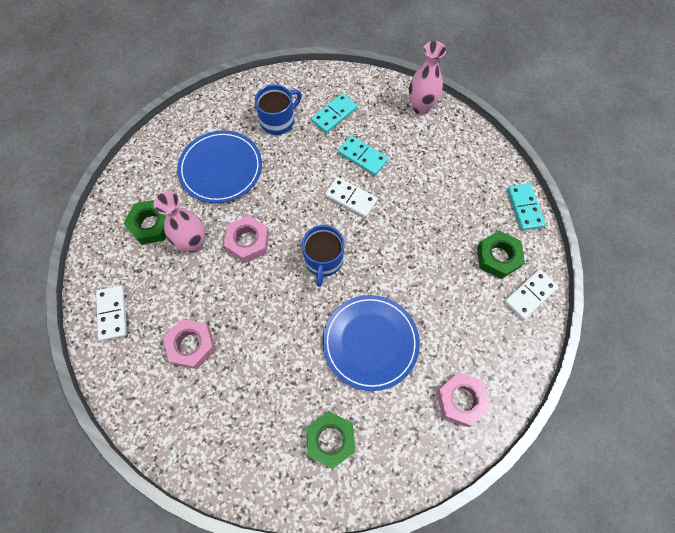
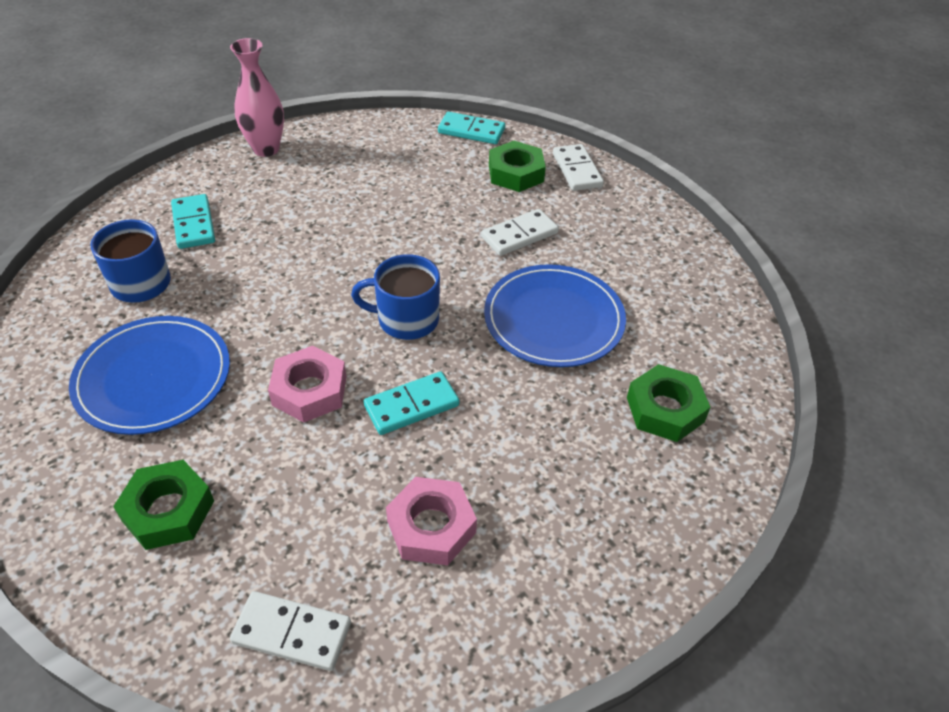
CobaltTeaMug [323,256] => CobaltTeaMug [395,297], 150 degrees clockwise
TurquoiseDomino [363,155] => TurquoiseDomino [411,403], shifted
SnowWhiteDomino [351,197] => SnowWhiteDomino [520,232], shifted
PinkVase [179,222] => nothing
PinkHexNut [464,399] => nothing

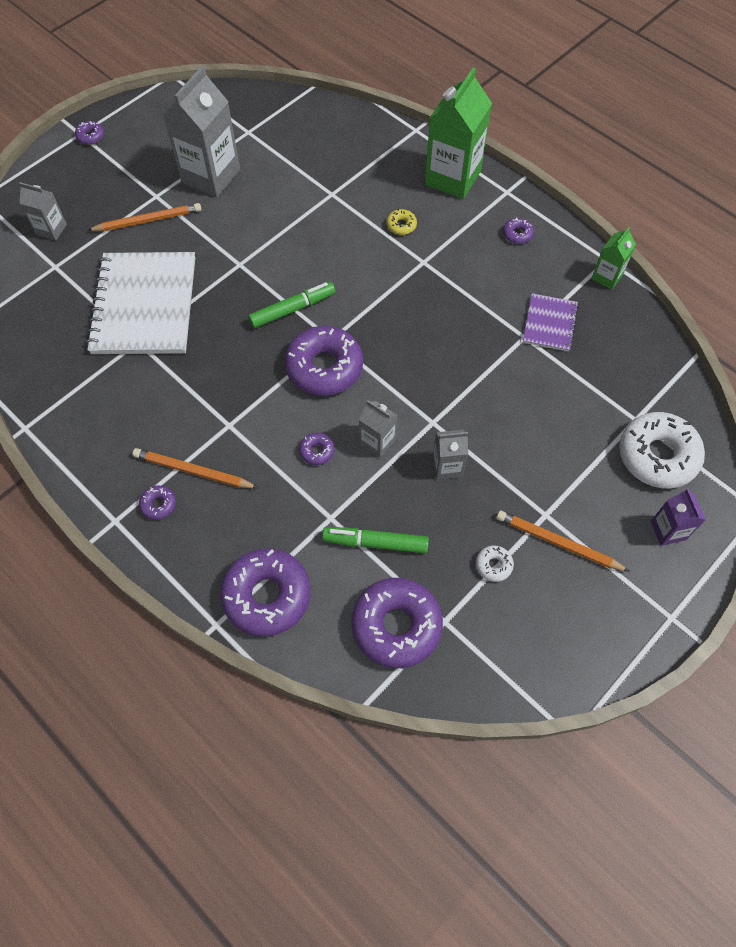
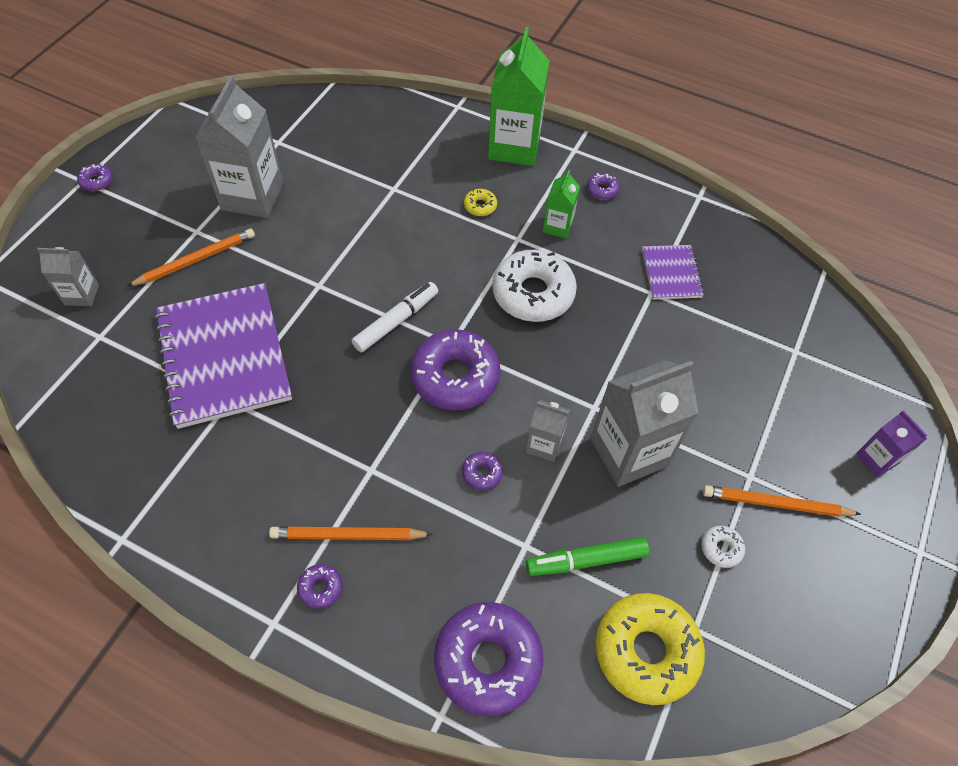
SnowWhiteNotepad [140,303] => PurpleNotepad [223,356]
LeafGreenMarker [291,305] => SnowWhiteMarker [395,317]
SnowWhiteDonut [662,450] => SnowWhiteDonut [534,286], shifted
LeafGreenCarton [613,258] => LeafGreenCarton [561,204], shifted
GrayCarton [450,455] => GrayCarton [644,423], x1.95
PurpleDonut [397,623] => BrightYellowDonut [650,649]

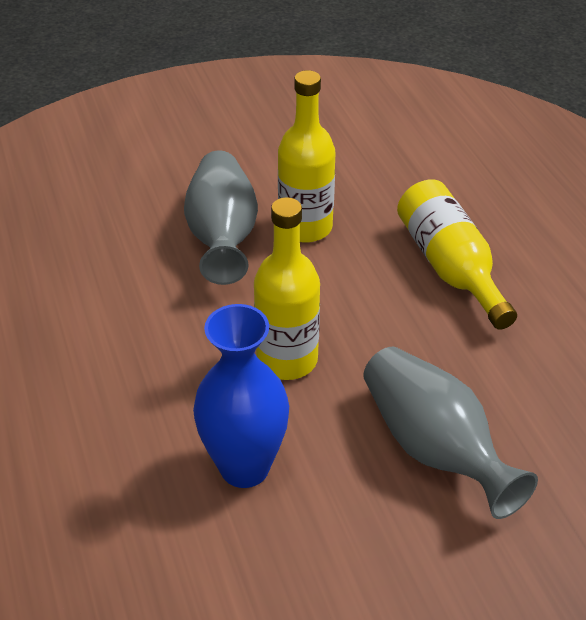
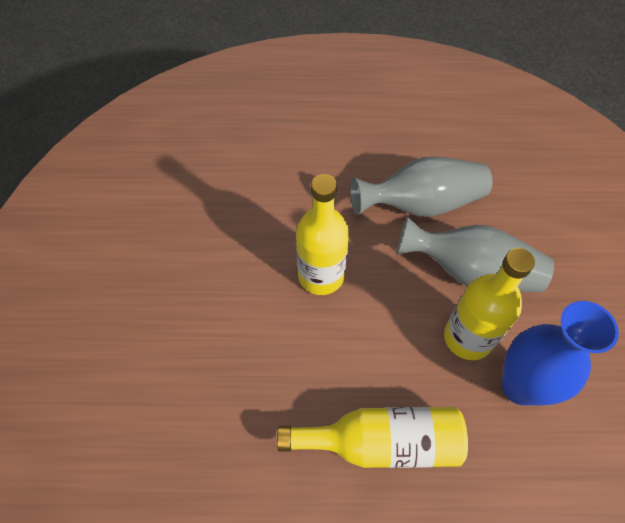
GrayVase [451,433] => GrayVase [421,187], shifted
CobaltVase [241,396] => CobaltVase [560,353], shifted

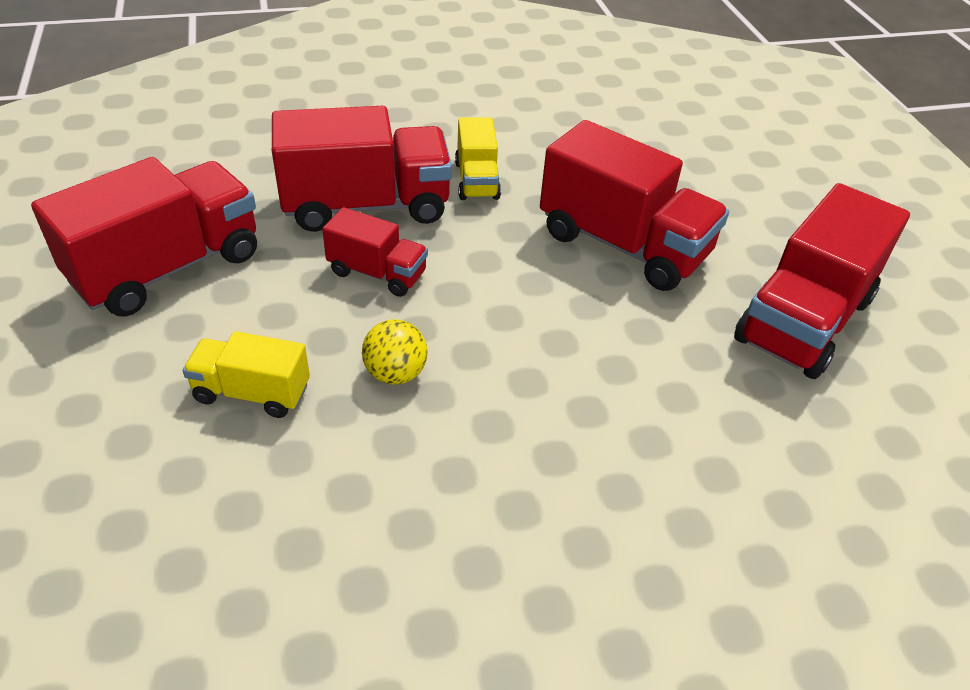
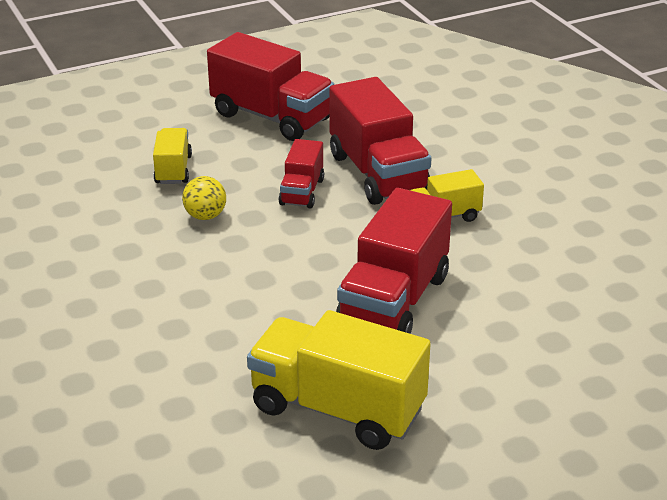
ScarletTruck [822,281] => BrightYellowTruck [339,380]

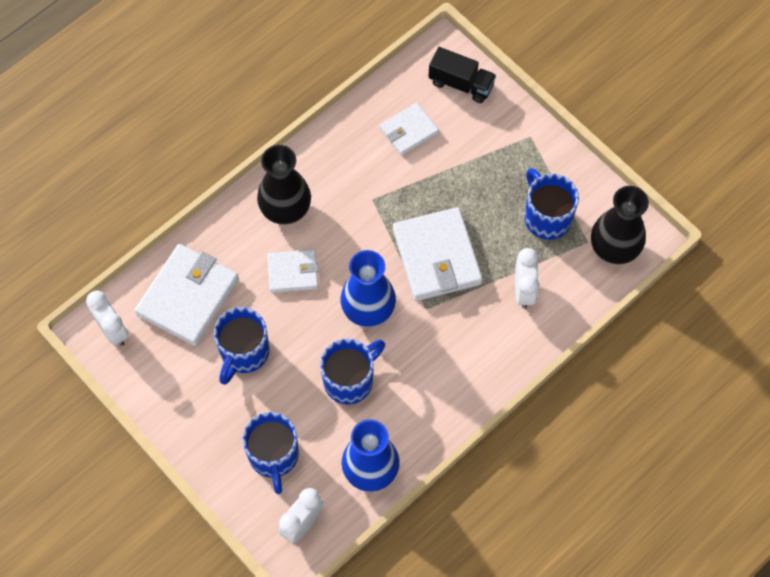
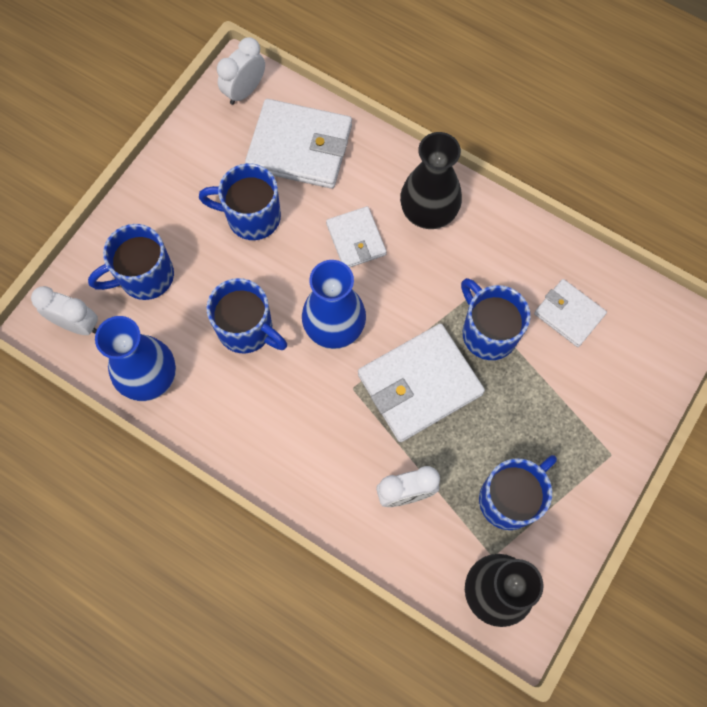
nothing => CobaltTeaMug [495,319]
EbonyTruck [462,75] => nothing

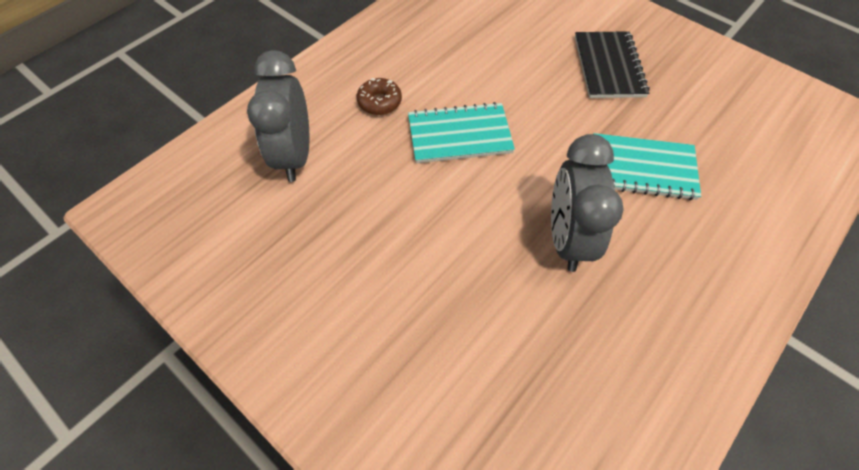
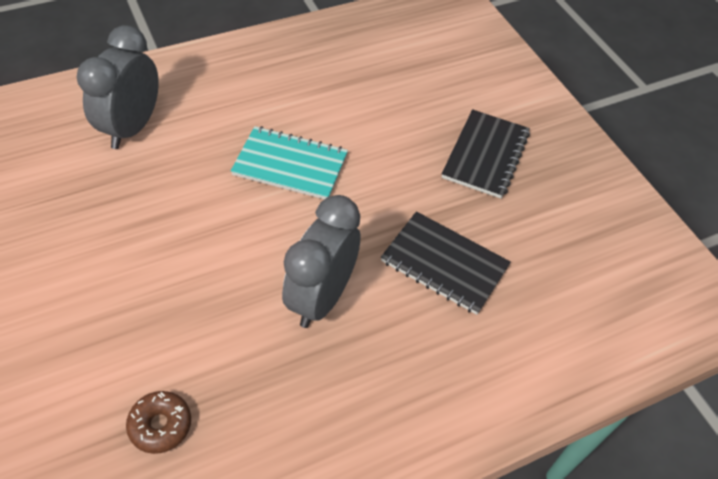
DarkBrownDonut [379,96] => DarkBrownDonut [158,422], shifted
TurquoiseNotepad [647,166] => EbonyNotepad [446,263]

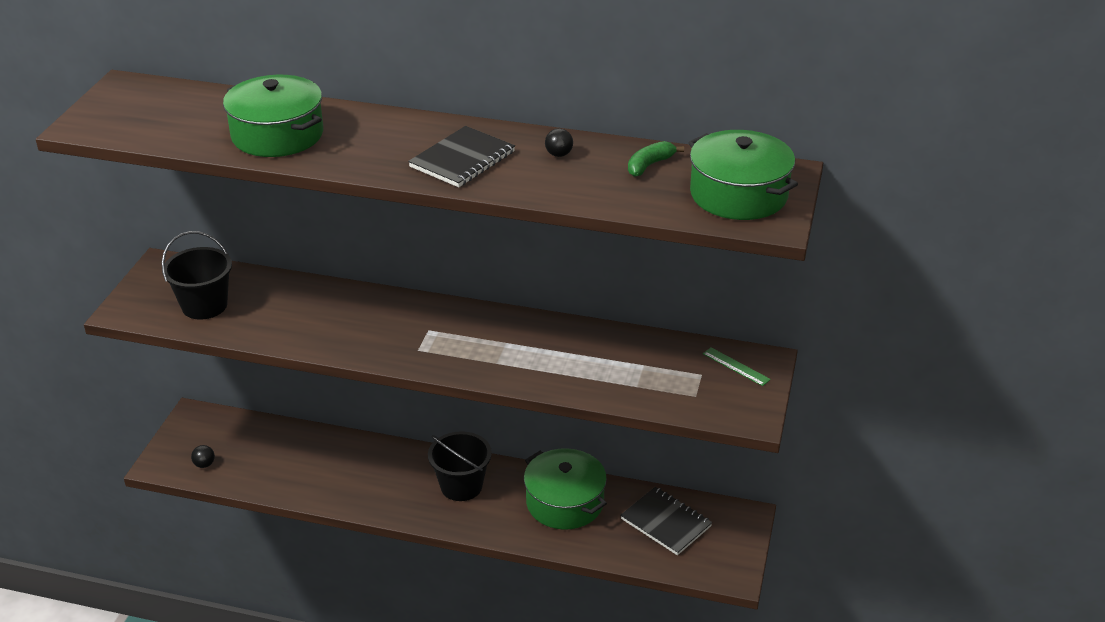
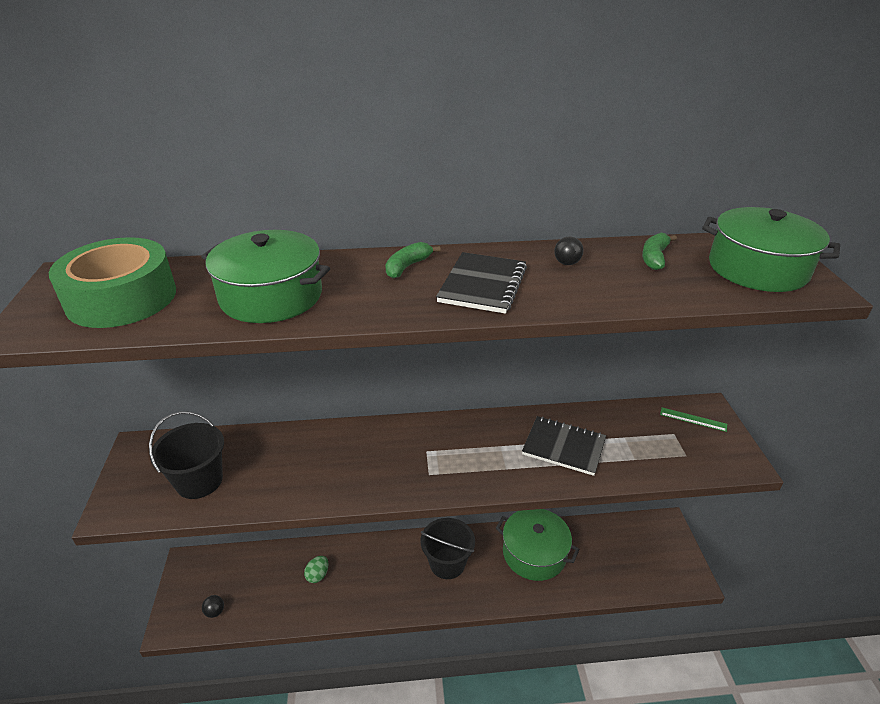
nothing => LeafGreenTape [112,282]
nothing => LeafGreenEgg [316,569]
nothing => LeafGreenBanana [413,260]
EbonyNotepad [666,521] => EbonyNotepad [564,446], shifted

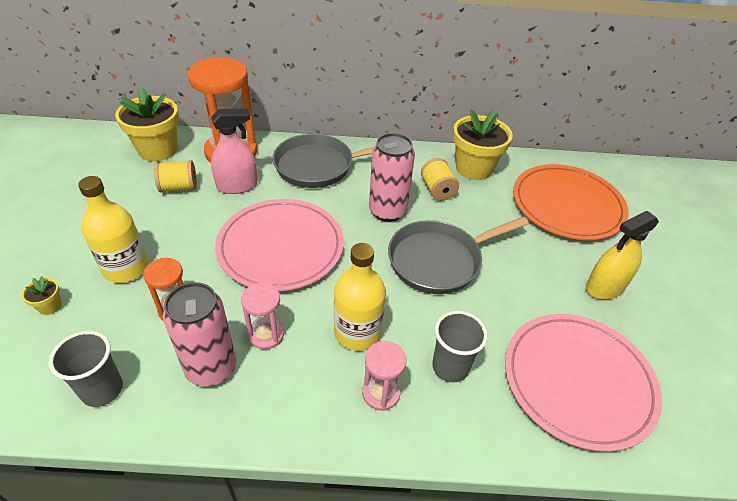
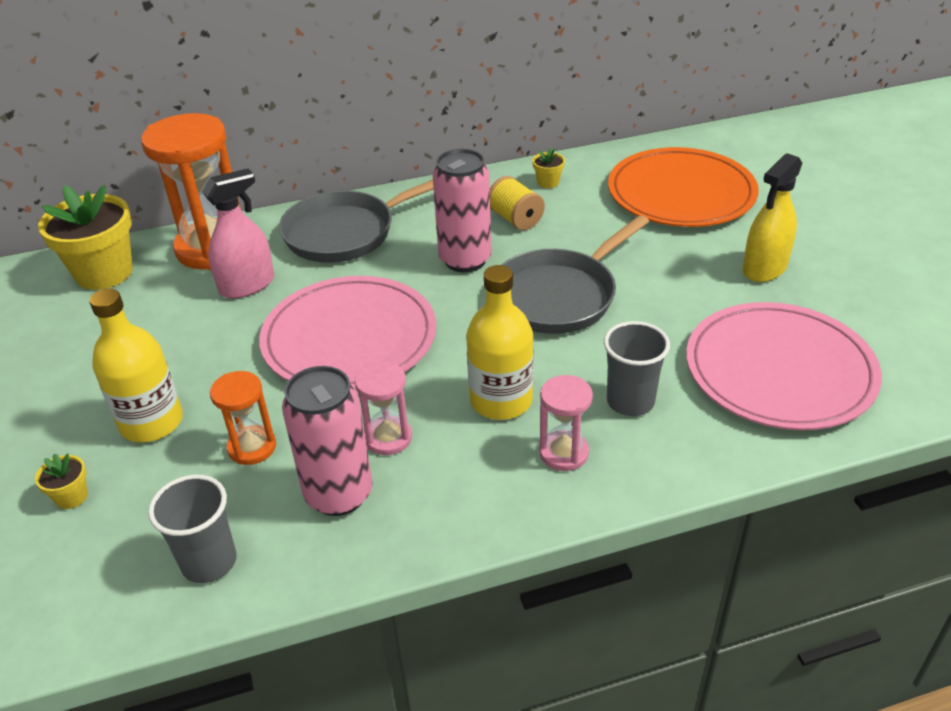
BrightYellowPlantPot [483,144] => BrightYellowPlantPot [548,168], x0.43
BrightYellowBobbin [175,176] => nothing

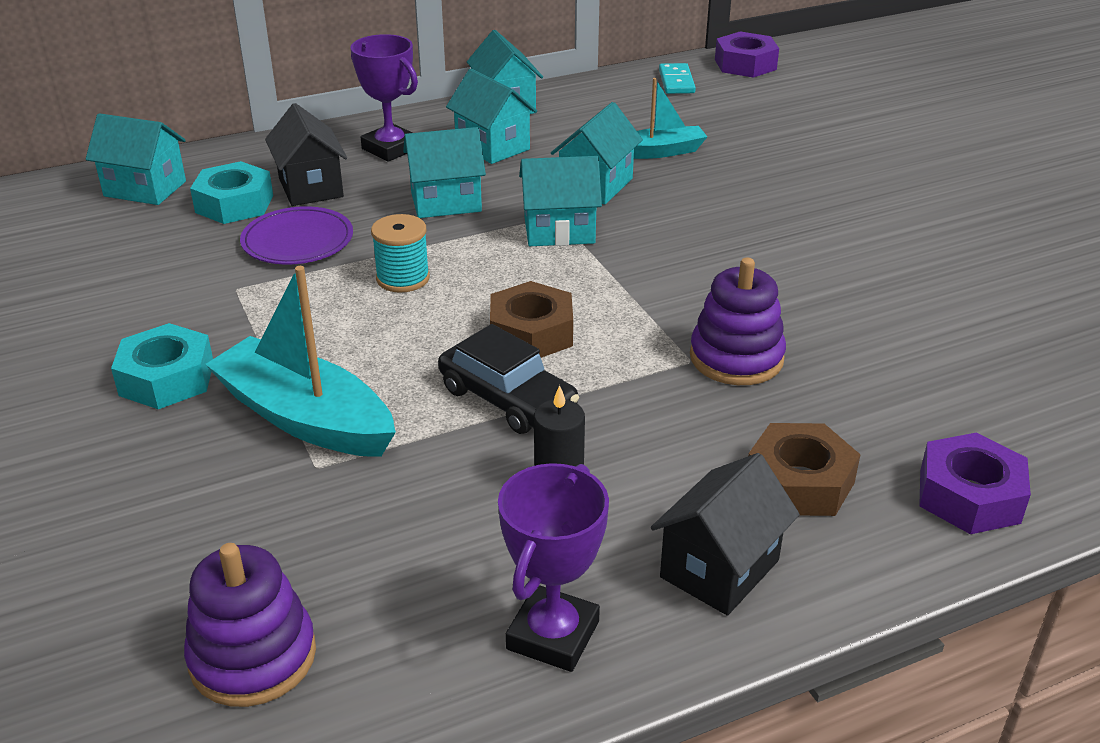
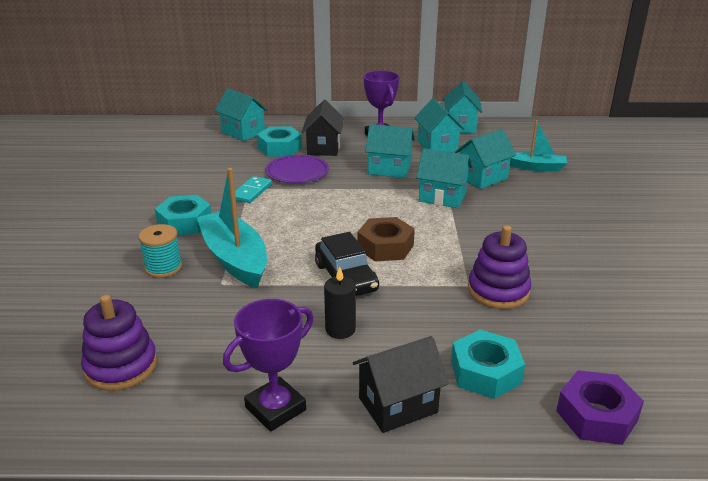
TurquoiseBobbin [400,253] => TurquoiseBobbin [160,251], shifted
TurquoiseDomino [677,78] => TurquoiseDomino [253,189], shifted
DarkBrownHexNut [804,469] => TurquoiseHexNut [488,364]
PurpleHexNut [747,55] => nothing

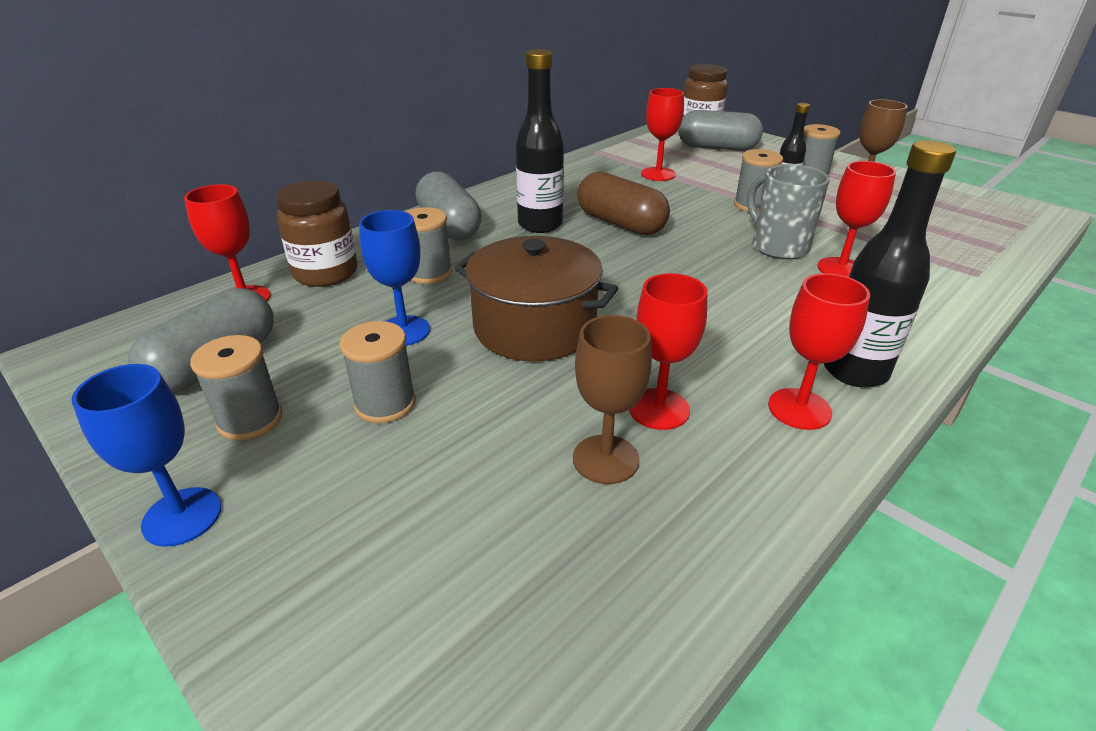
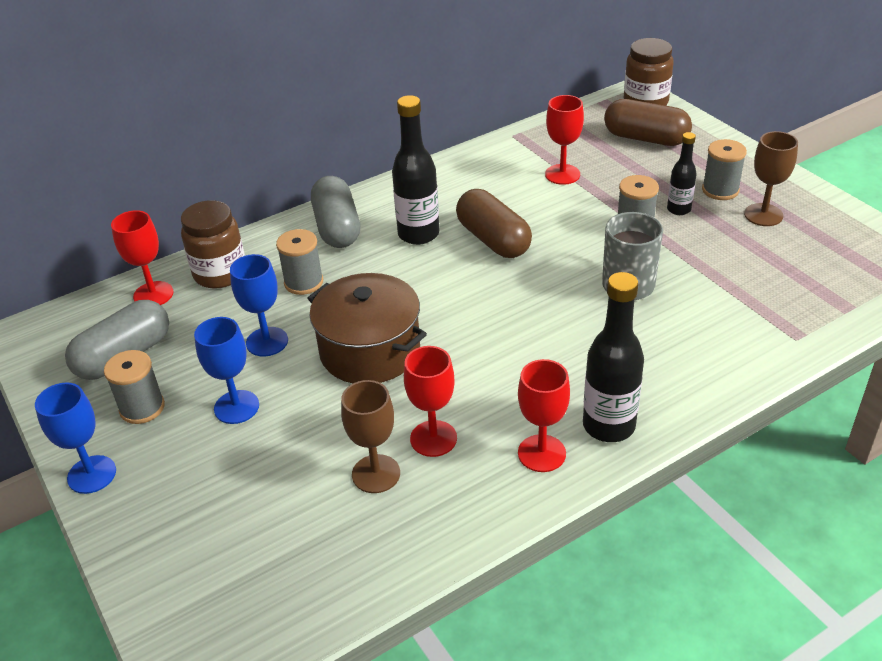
GrayBobbin [377,372] => CobaltWineGlass [226,370]
GrayPillShape [720,130] => DarkBrownPillShape [648,122]
ScarletWineGlass [856,219] => nothing

